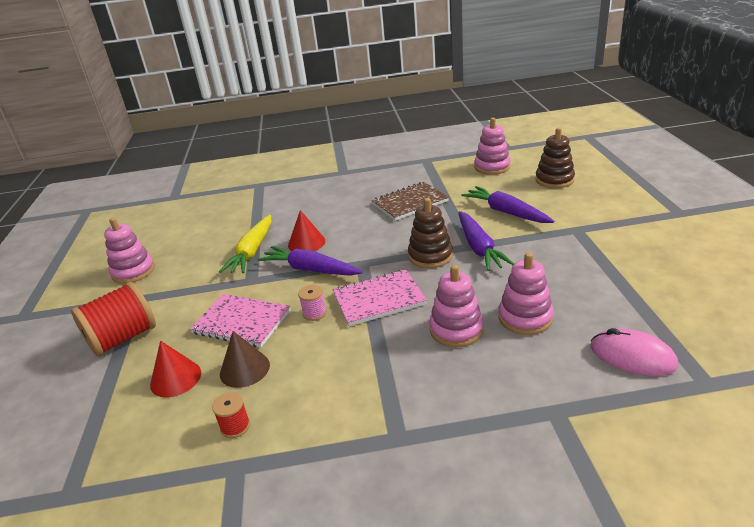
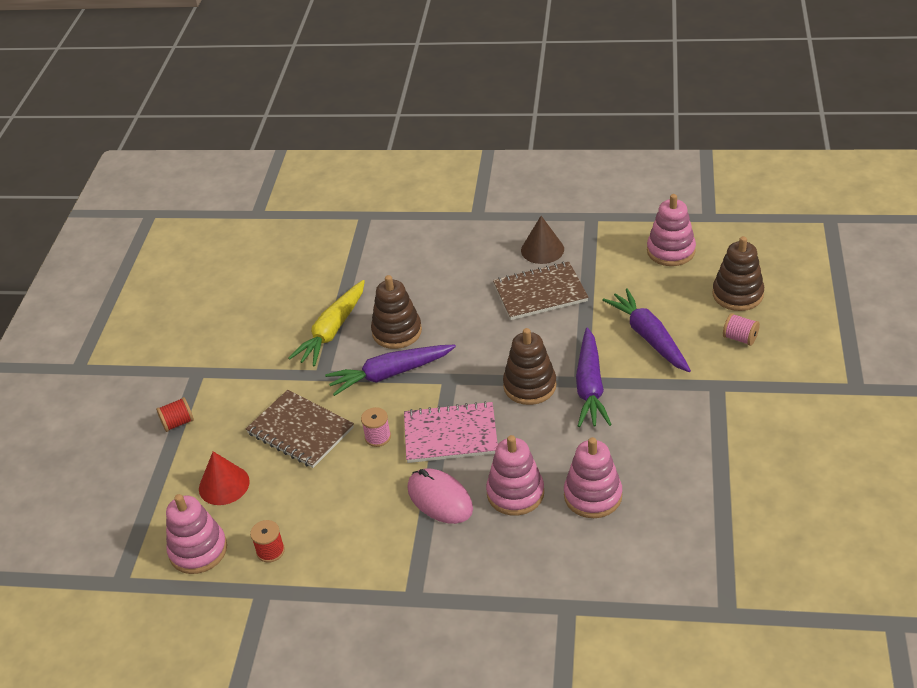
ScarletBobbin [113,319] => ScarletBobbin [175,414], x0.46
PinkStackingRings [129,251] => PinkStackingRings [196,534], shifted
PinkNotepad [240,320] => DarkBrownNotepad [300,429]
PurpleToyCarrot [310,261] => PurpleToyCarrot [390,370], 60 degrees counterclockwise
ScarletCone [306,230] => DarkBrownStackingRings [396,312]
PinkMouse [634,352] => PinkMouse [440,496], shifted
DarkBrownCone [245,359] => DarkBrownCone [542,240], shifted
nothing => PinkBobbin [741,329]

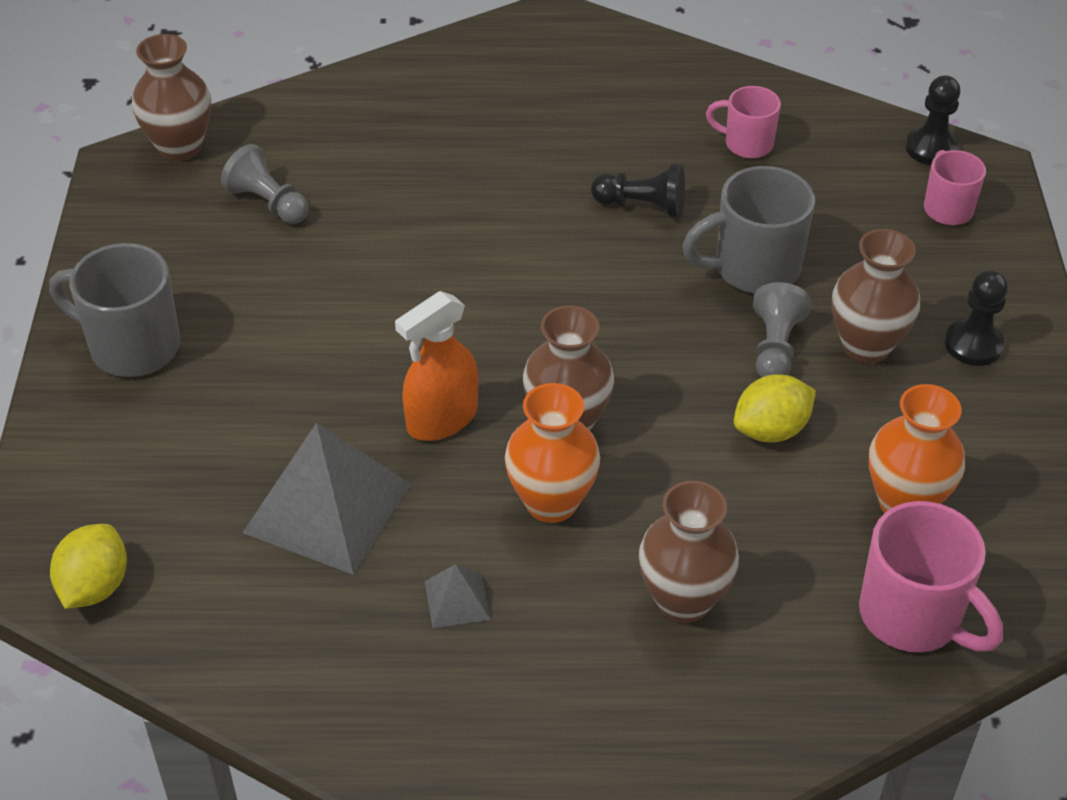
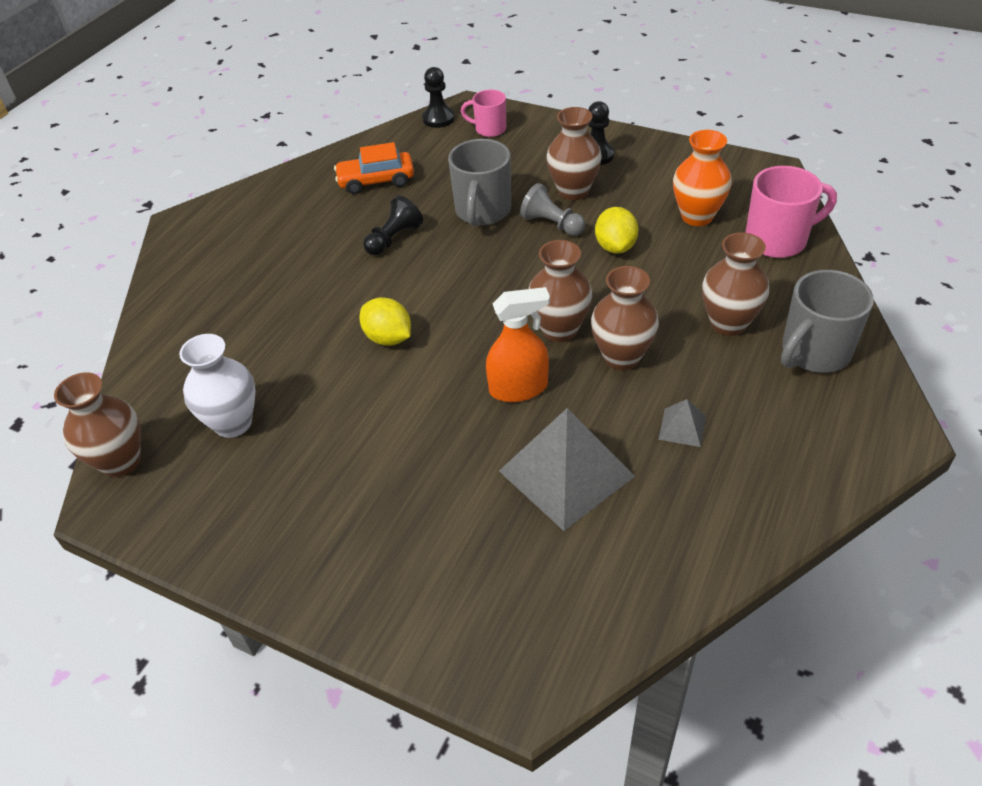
GrayChessPawn [265,184] => SnowWhiteVase [217,386]
PinkTeaMug [743,122] => BrightOrangeAutomobile [374,168]
BrightYellowToyLemon [88,566] => BrightYellowToyLemon [385,321], shifted
BrightOrangeSprayBottle [436,366] => BrightOrangeSprayBottle [518,344], 90 degrees counterclockwise
BrightOrangeVase [552,453] => DarkBrownVase [625,318]
GrayTeaMug [114,310] => GrayTeaMug [827,321], shifted

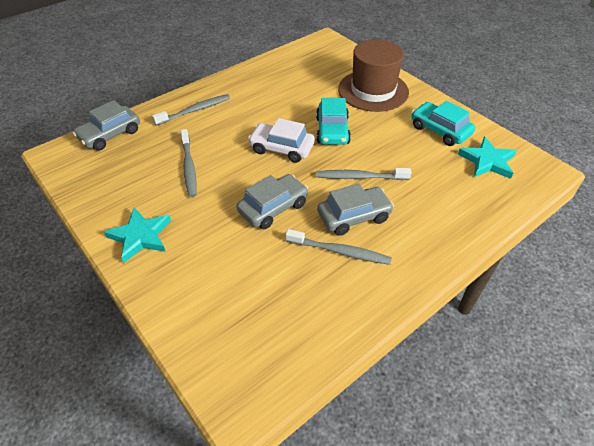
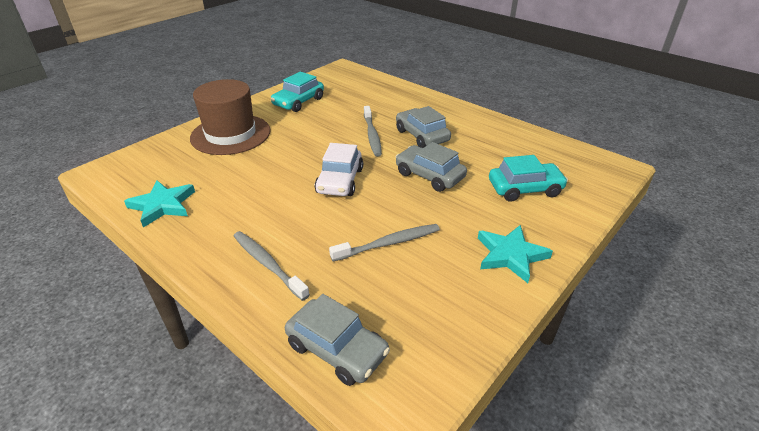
TurquoiseFivePointedStar [487,158] => TurquoiseFivePointedStar [159,204], shifted
TurquoiseAutomobile [333,121] => TurquoiseAutomobile [528,178], shifted
GrayDentalBrush [339,247] => nothing

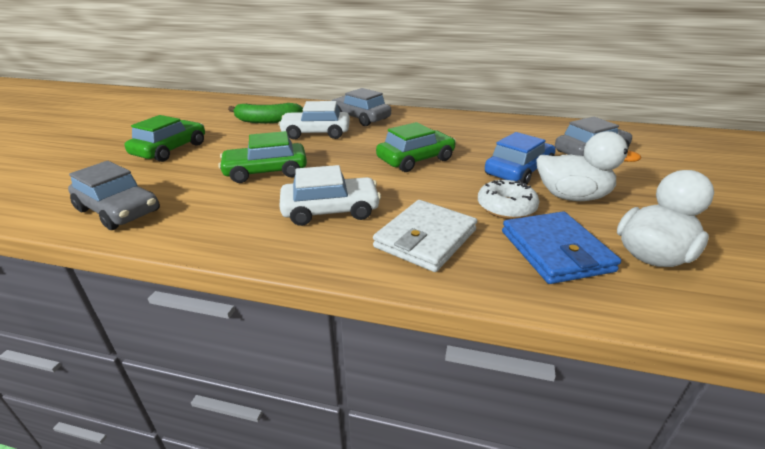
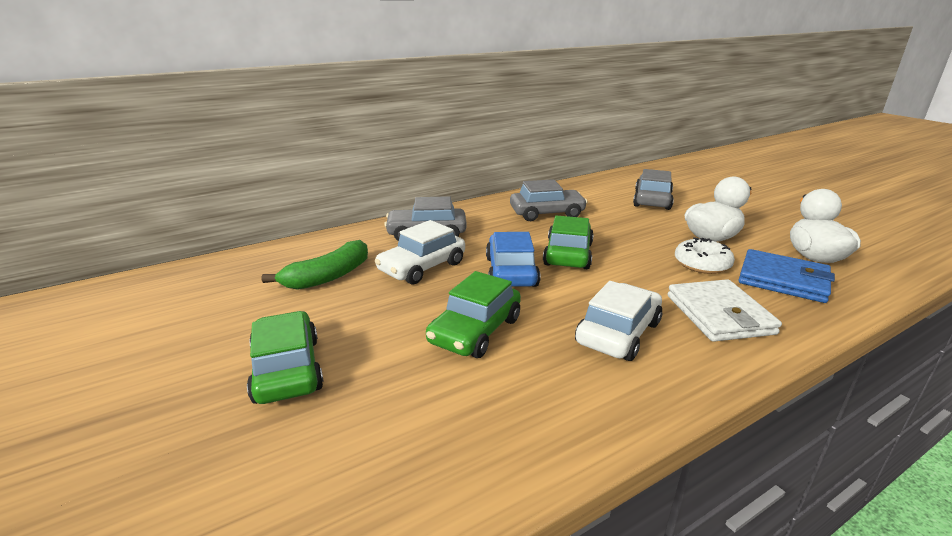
CobaltAutomobile [520,158] => CobaltAutomobile [513,259], shifted
GrayAutomobile [114,195] => GrayAutomobile [548,200], shifted

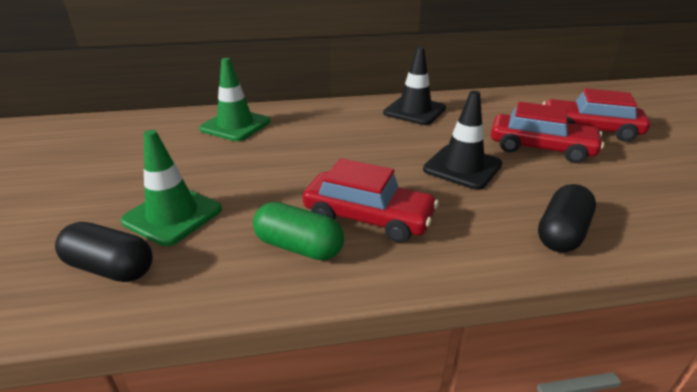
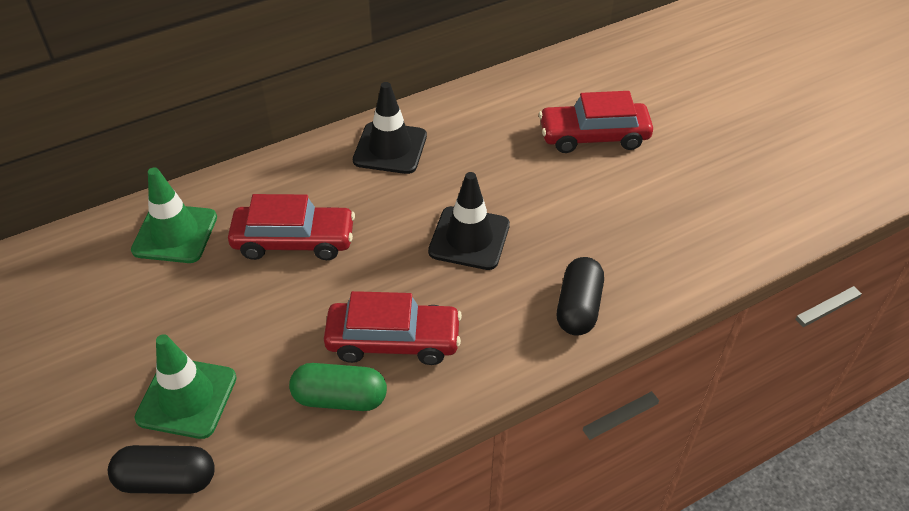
ScarletAutomobile [547,132] => ScarletAutomobile [291,227], shifted

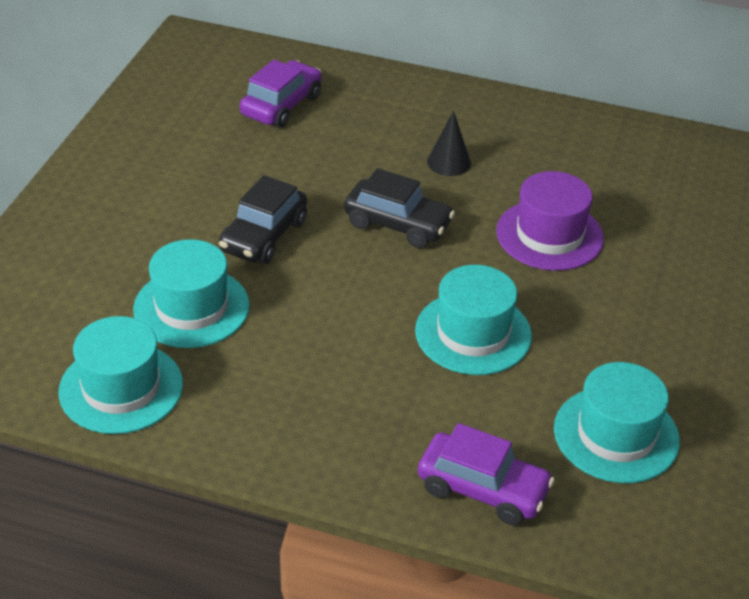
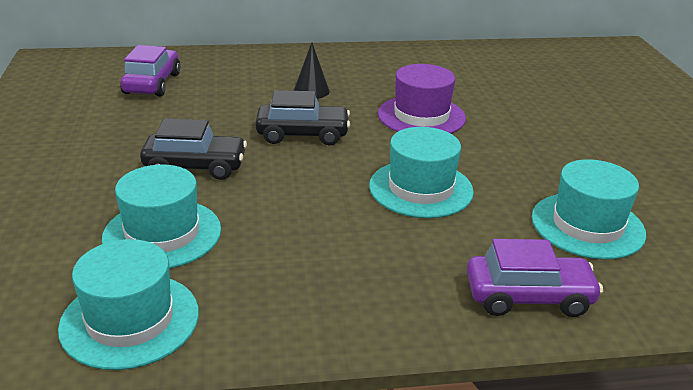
EbonyAutomobile [263,219] => EbonyAutomobile [193,149], 90 degrees counterclockwise

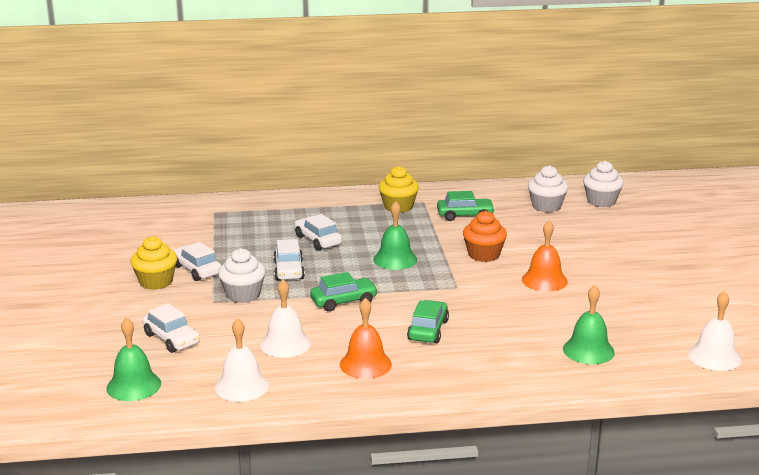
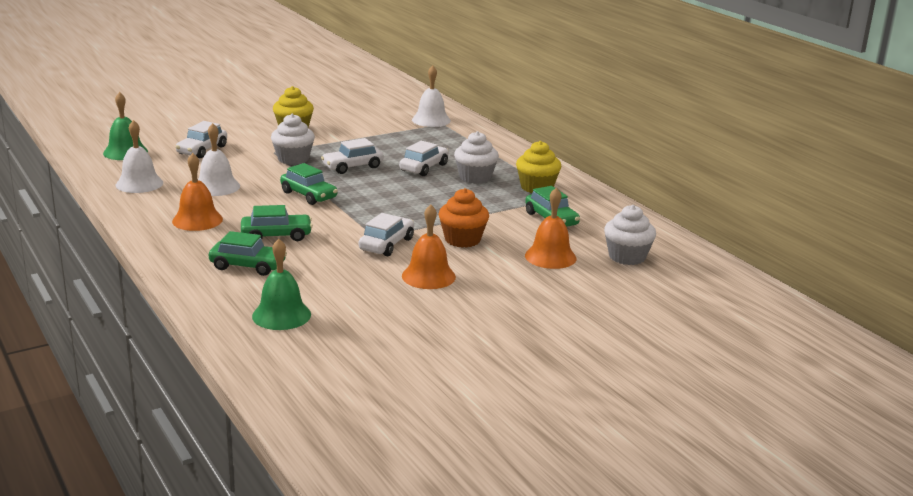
nothing => LeafGreenAutomobile [248,253]
SnowWhiteAutomobile [197,261] => SnowWhiteAutomobile [386,234], shifted
SnowWhiteBell [714,331] => SnowWhiteBell [431,96], shifted
SnowWhiteCupcake [603,184] => SnowWhiteCupcake [476,157], shifted
nothing => BrightOrangeBell [550,228]
LeafGreenBell [395,235] => nothing

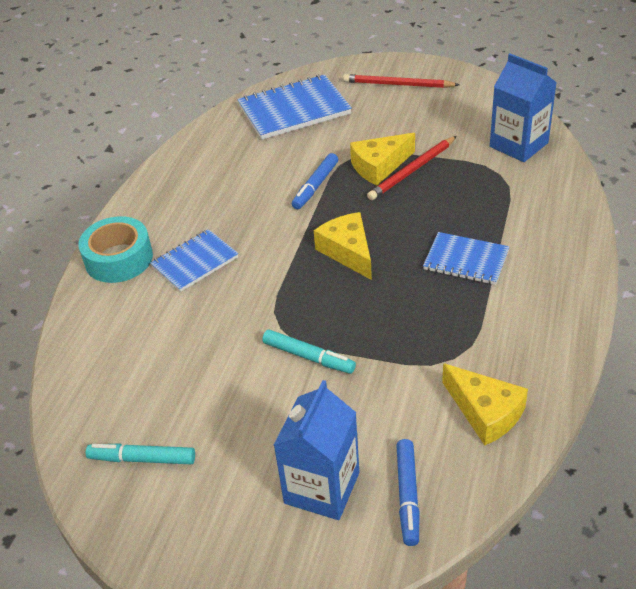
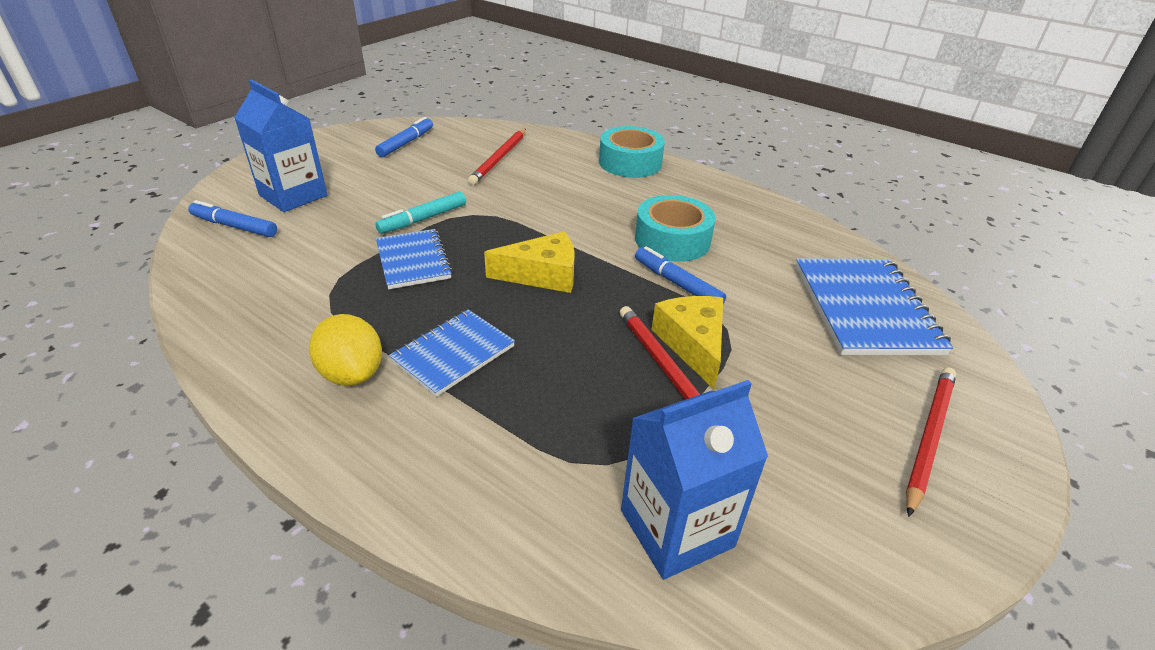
nothing => BrightYellowToyLemon [345,350]
TurquoiseMarker [140,453] => CobaltMarker [404,137]
CobaltNotepad [194,260] => CobaltNotepad [414,259], shifted
nothing => ScarletPencil [497,157]
nothing => TurquoiseTape [675,228]
BrightYellowPieceOfCheese [485,404] => nothing

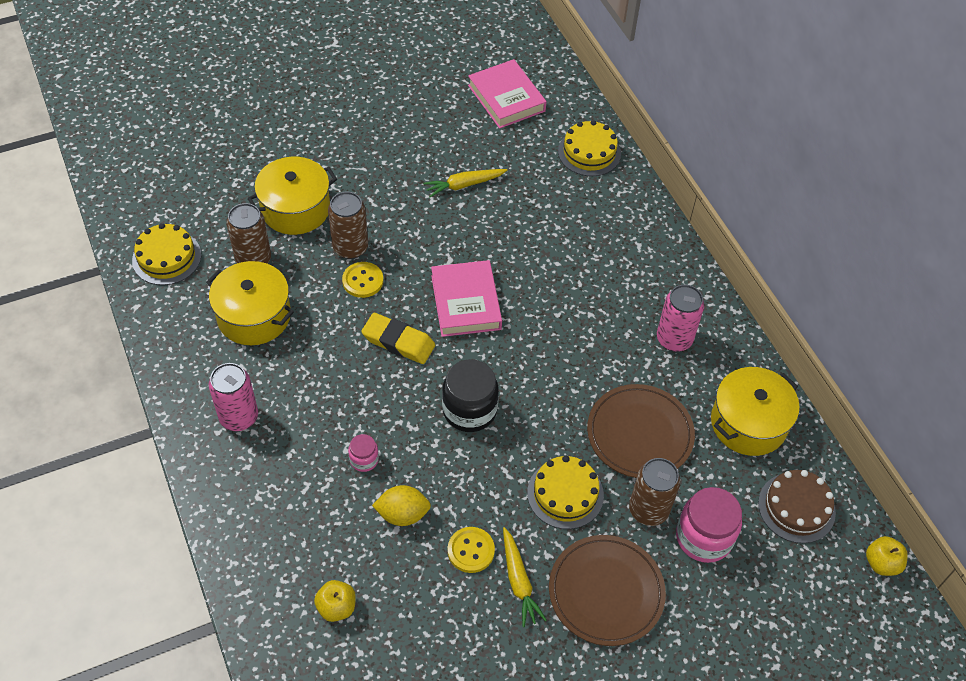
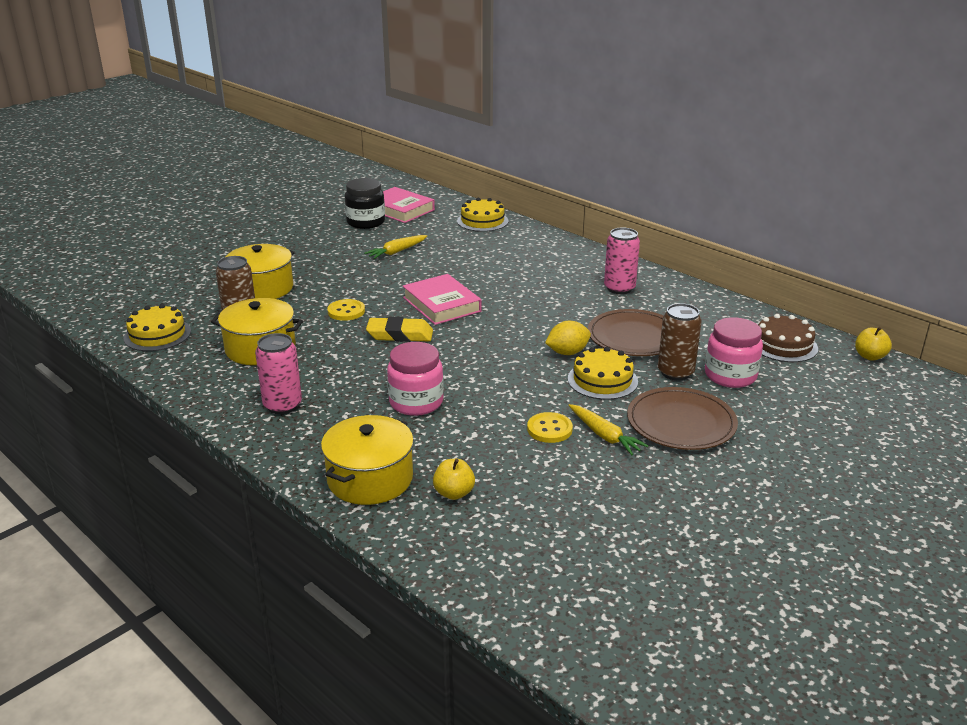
BrightYellowCookingPot [755,411] => BrightYellowCookingPot [367,460], shifted
EbonyJamJar [470,395] => EbonyJamJar [365,203], shifted
PinkJamJar [363,453] => PinkJamJar [415,379], x1.94
BrightYellowToyLemon [401,505] => BrightYellowToyLemon [568,338], shifted
DarkBrownTin [348,225] => nothing

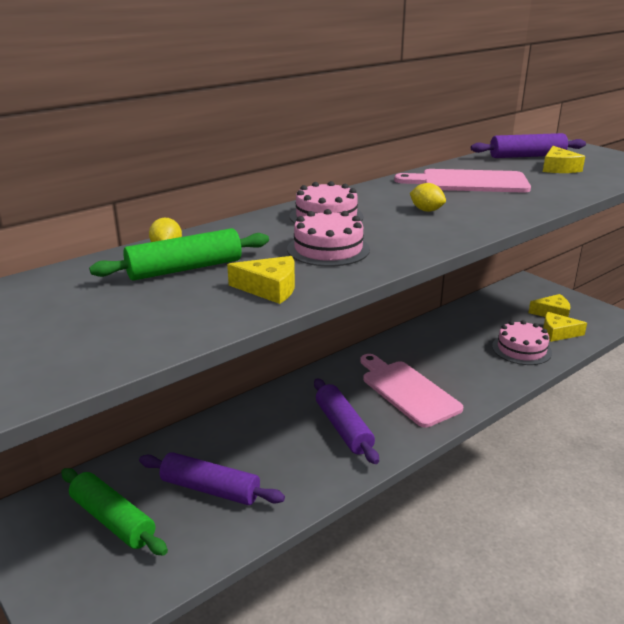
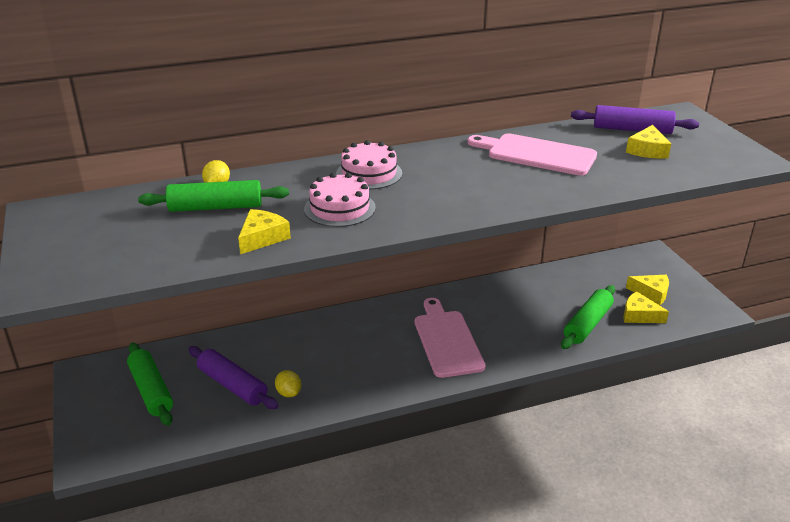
BrightYellowPieceOfCheese [261,280] => BrightYellowPieceOfCheese [264,231], 90 degrees counterclockwise
BrightYellowToyLemon [428,197] => BrightYellowToyLemon [288,383], shifted
PinkLayerCake [522,342] => LeafGreenPastryRoller [588,317]
PurplePastryRoller [346,421] => nothing

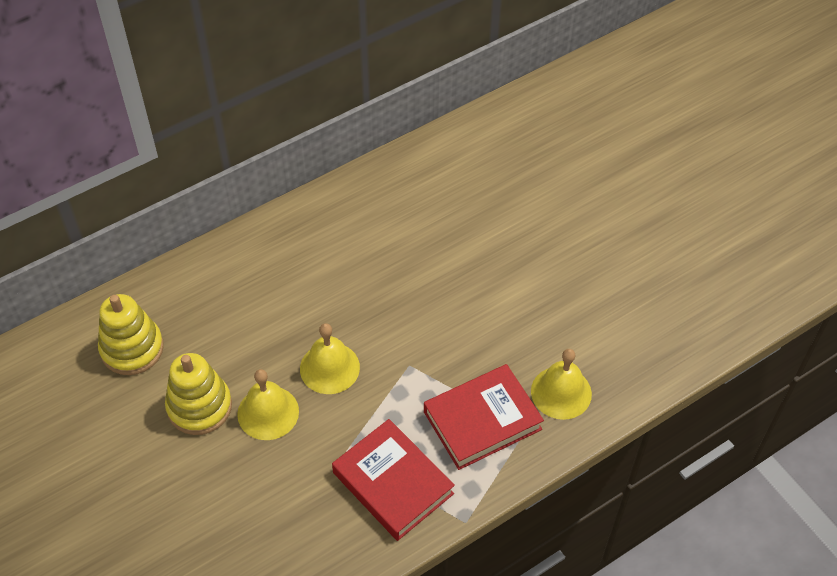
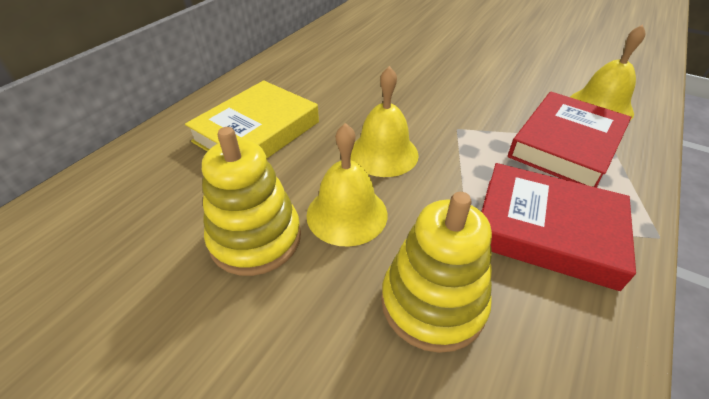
nothing => BrightYellowHardcover [252,119]
BrightYellowStackingRings [131,334] => BrightYellowStackingRings [436,272], shifted

